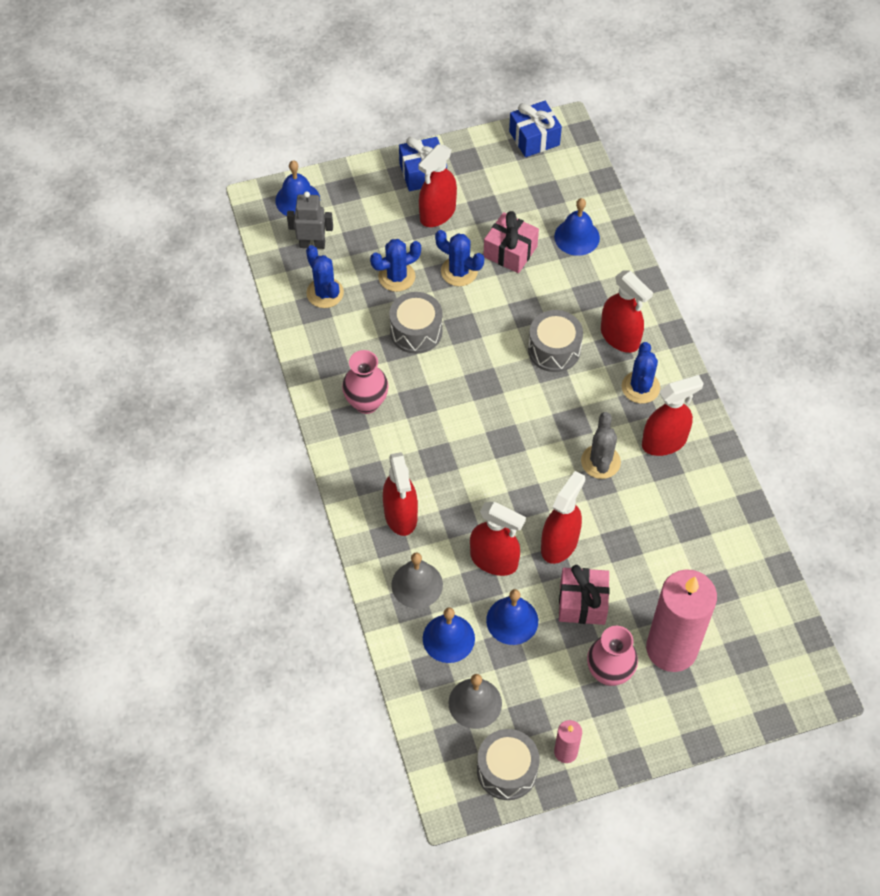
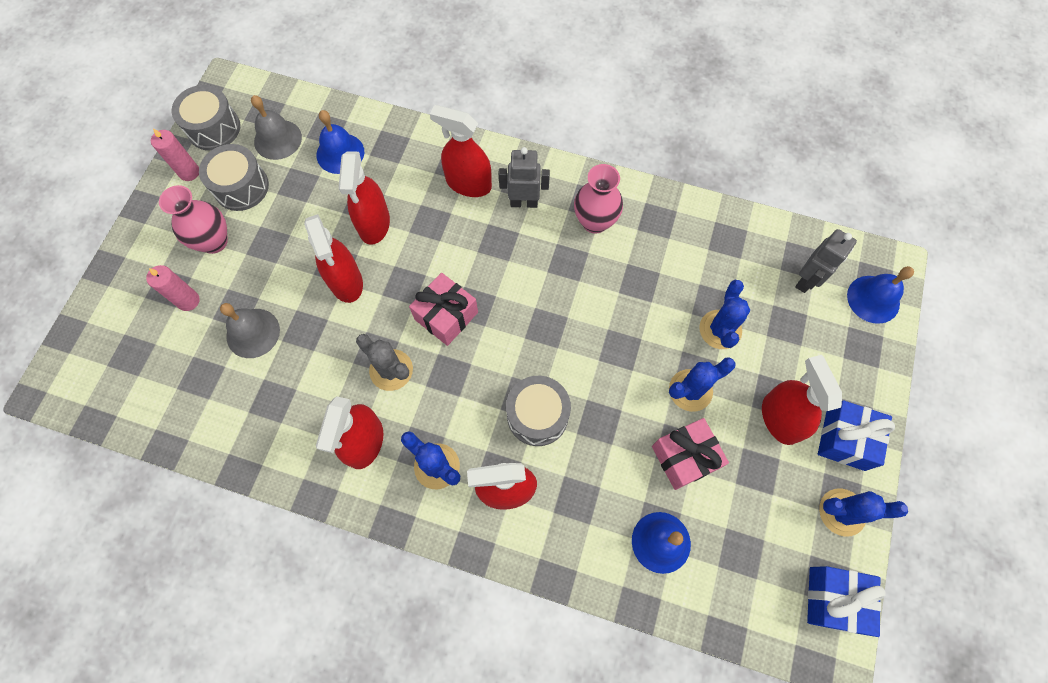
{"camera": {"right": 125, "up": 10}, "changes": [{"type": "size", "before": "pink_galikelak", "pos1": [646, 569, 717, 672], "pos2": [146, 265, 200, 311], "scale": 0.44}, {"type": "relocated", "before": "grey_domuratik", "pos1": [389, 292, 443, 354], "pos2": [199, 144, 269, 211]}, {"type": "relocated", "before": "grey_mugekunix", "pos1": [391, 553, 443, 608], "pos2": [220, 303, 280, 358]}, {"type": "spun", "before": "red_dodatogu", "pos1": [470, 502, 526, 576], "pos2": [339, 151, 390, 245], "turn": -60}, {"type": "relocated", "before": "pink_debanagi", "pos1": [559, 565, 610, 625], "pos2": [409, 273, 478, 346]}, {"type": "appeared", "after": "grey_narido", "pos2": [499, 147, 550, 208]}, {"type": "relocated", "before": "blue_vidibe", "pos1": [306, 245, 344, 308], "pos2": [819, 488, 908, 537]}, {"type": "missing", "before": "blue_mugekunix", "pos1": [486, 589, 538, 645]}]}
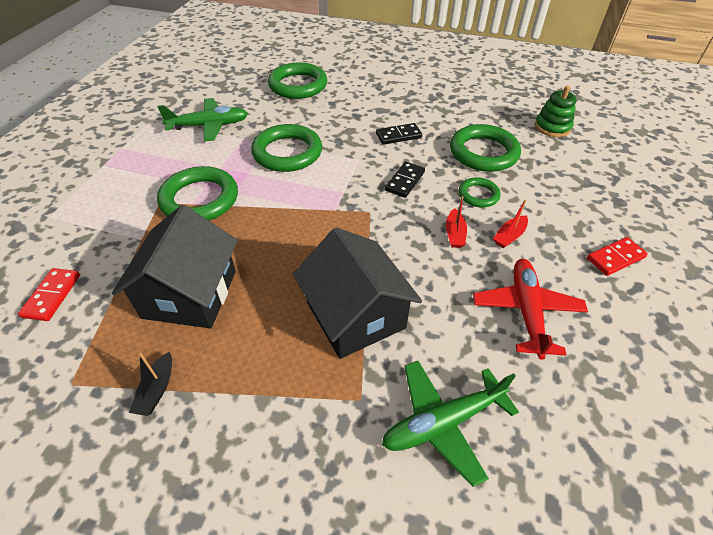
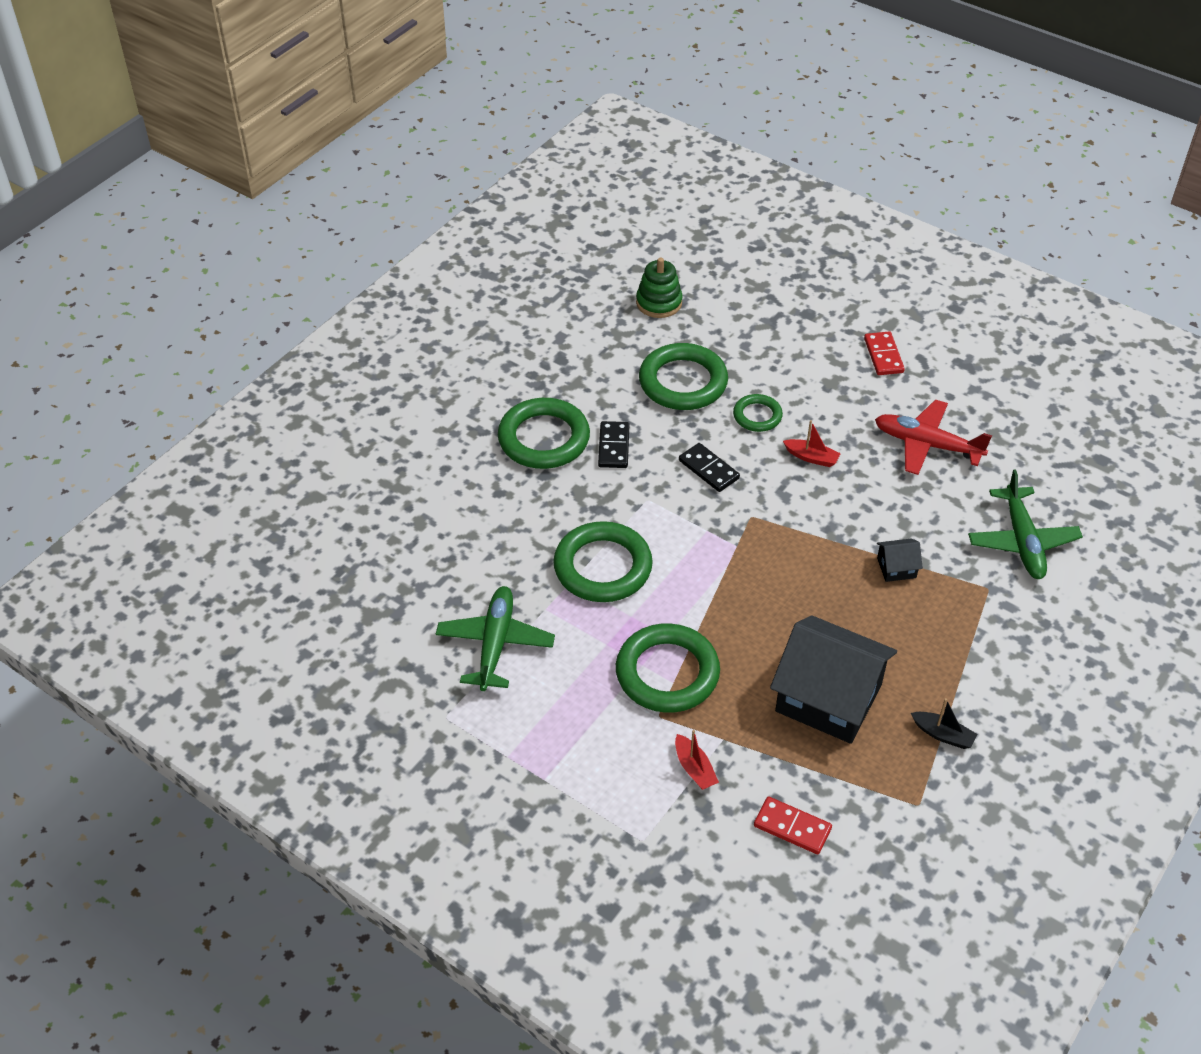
{"camera": {"right": -70, "up": 0}, "changes": [{"type": "relocated", "before": "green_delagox", "pos1": [268, 62, 327, 99], "pos2": [498, 398, 590, 469]}, {"type": "relocated", "before": "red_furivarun", "pos1": [493, 200, 528, 248], "pos2": [675, 730, 719, 790]}, {"type": "size", "before": "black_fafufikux", "pos1": [293, 227, 422, 359], "pos2": [877, 539, 923, 582], "scale": 0.42}]}
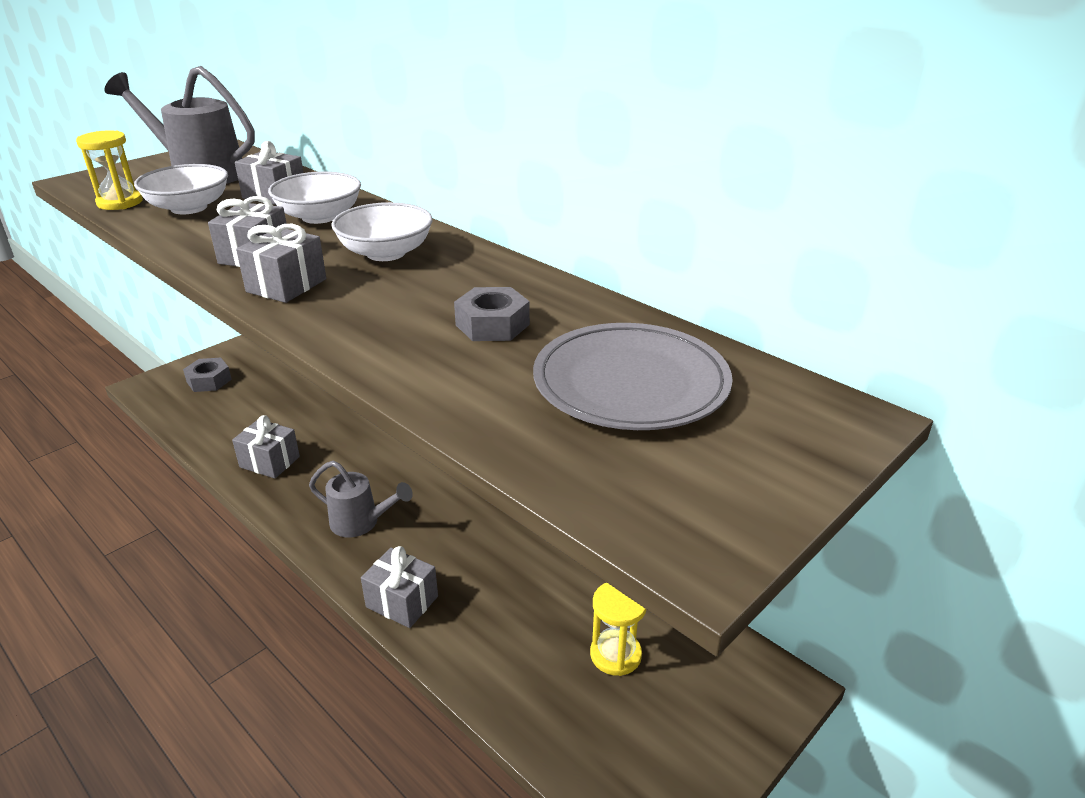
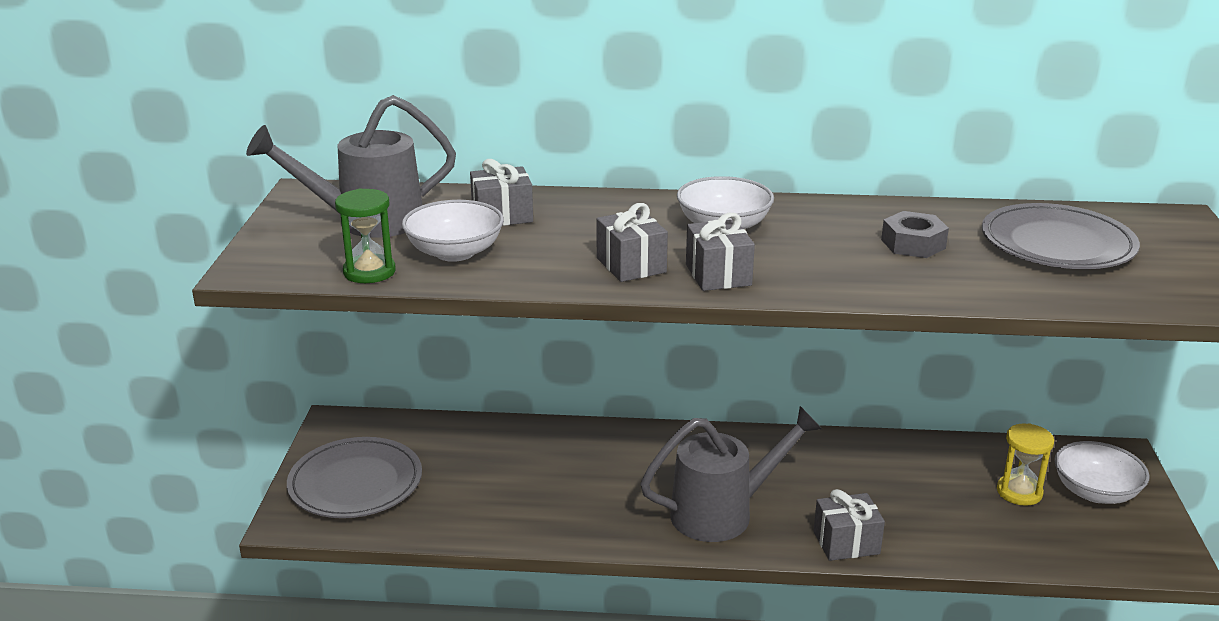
{"camera": {"right": -40, "up": -5}, "changes": [{"type": "exchanged", "before": "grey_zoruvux", "after": "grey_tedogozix", "pos1": [183, 358, 232, 392], "pos2": [287, 437, 422, 518]}, {"type": "colour", "before": "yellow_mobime", "after": "green_mobime", "pos1": [76, 130, 143, 210], "pos2": [335, 189, 396, 283]}, {"type": "size", "before": "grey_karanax", "pos1": [309, 461, 413, 537], "pos2": [640, 406, 822, 542], "scale": 1.58}, {"type": "relocated", "before": "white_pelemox", "pos1": [268, 171, 361, 224], "pos2": [1054, 441, 1150, 504]}, {"type": "missing", "before": "grey_debanagi", "pos1": [232, 415, 300, 478]}]}
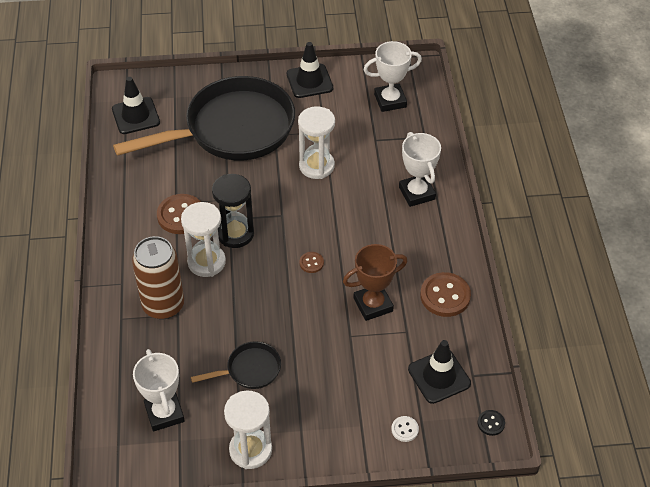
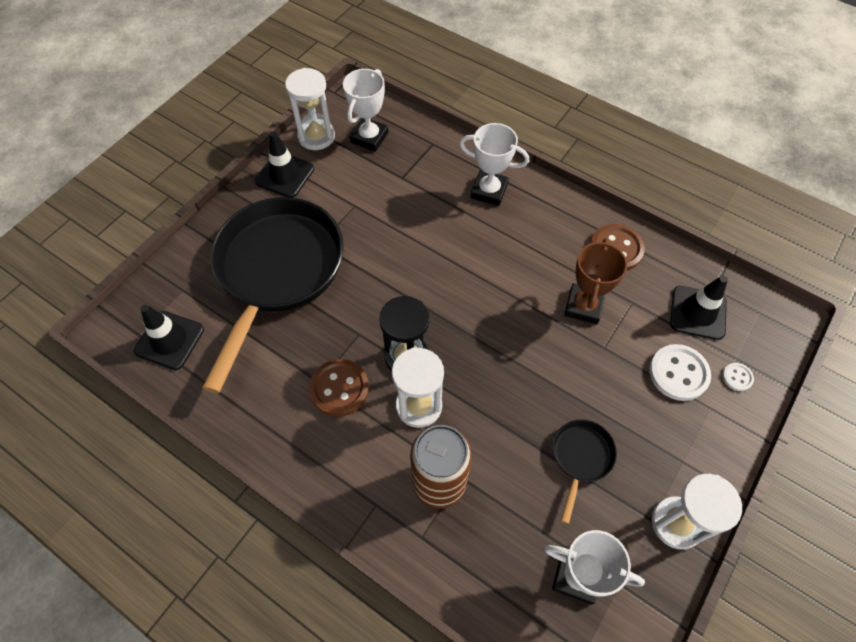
{"camera": {"right": -50, "up": 10}, "changes": [{"type": "relocated", "before": "white_mobime", "pos1": [298, 106, 335, 179], "pos2": [285, 68, 335, 150]}, {"type": "appeared", "after": "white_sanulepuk", "pos2": [649, 344, 711, 401]}, {"type": "missing", "before": "brown_sanulepuk", "pos1": [299, 252, 324, 273]}, {"type": "missing", "before": "black_sanulepuk", "pos1": [478, 410, 505, 436]}]}
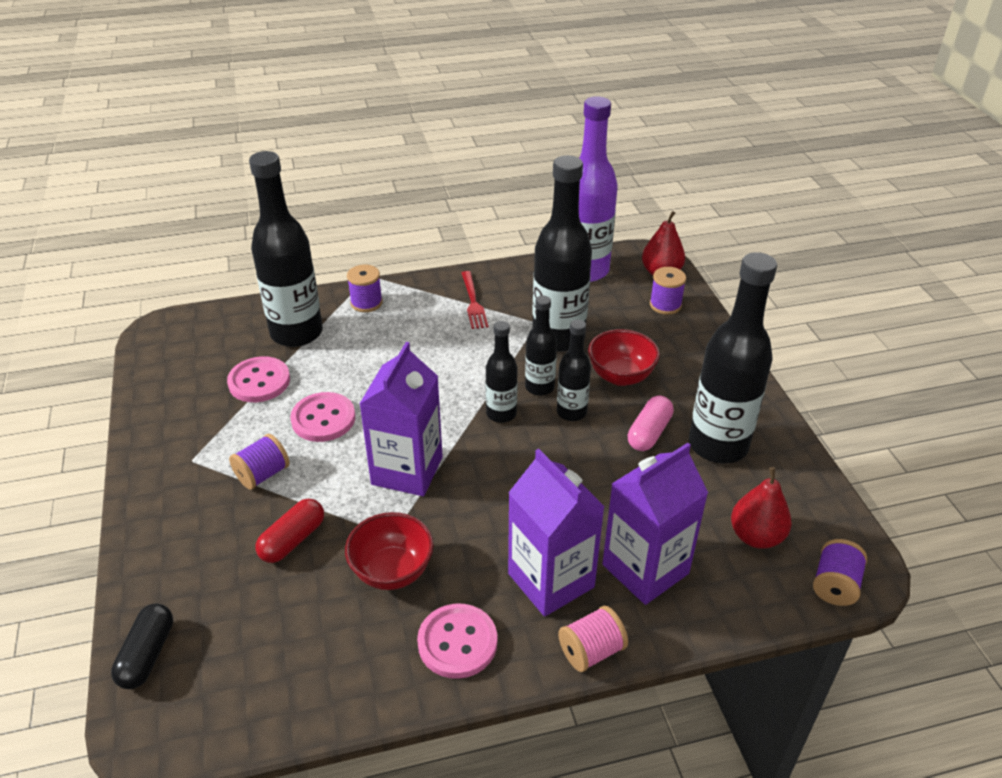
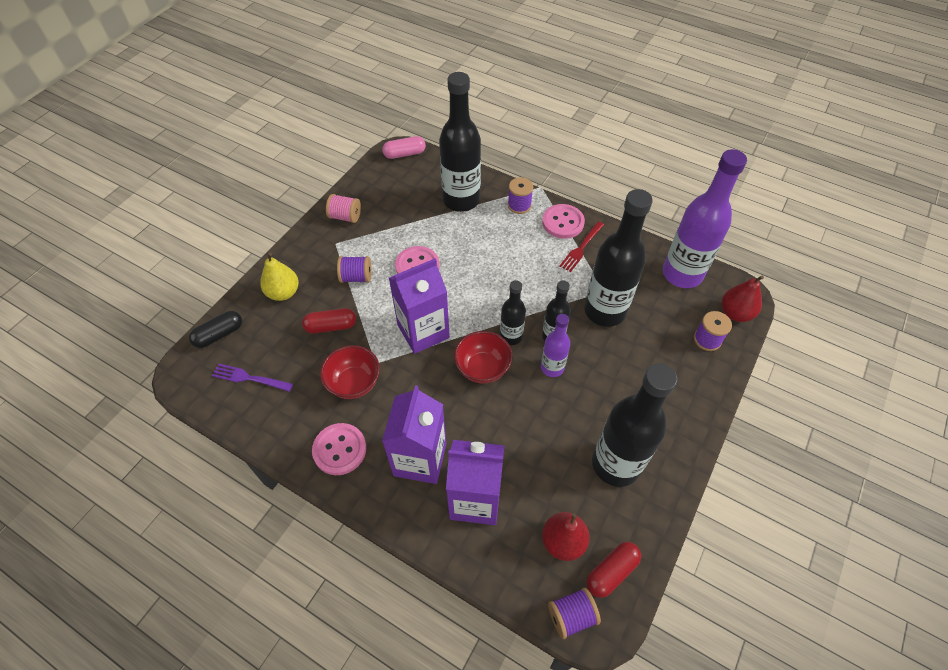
{"camera": {"right": 45, "up": 15}, "changes": [{"type": "appeared", "after": "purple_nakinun", "pos2": [212, 363, 293, 392]}, {"type": "appeared", "after": "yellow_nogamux", "pos2": [260, 253, 299, 301]}, {"type": "relocated", "before": "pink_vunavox", "pos1": [558, 606, 628, 672], "pos2": [326, 194, 361, 223]}, {"type": "relocated", "before": "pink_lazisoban", "pos1": [628, 396, 674, 451], "pos2": [382, 136, 426, 159]}, {"type": "relocated", "before": "red_pelemox", "pos1": [588, 329, 660, 386], "pos2": [454, 331, 513, 384]}, {"type": "colour", "before": "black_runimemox", "after": "purple_runimemox", "pos1": [557, 320, 591, 421], "pos2": [541, 314, 570, 377]}, {"type": "relocated", "before": "pink_sanulepuk", "pos1": [227, 356, 290, 402], "pos2": [542, 204, 585, 239]}, {"type": "appeared", "after": "red_lazisoban", "pos2": [587, 542, 641, 598]}]}
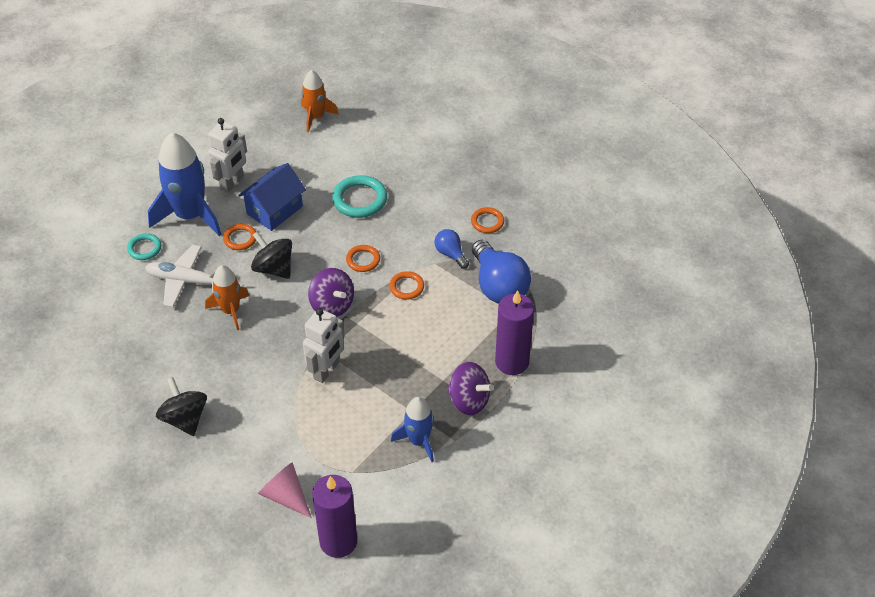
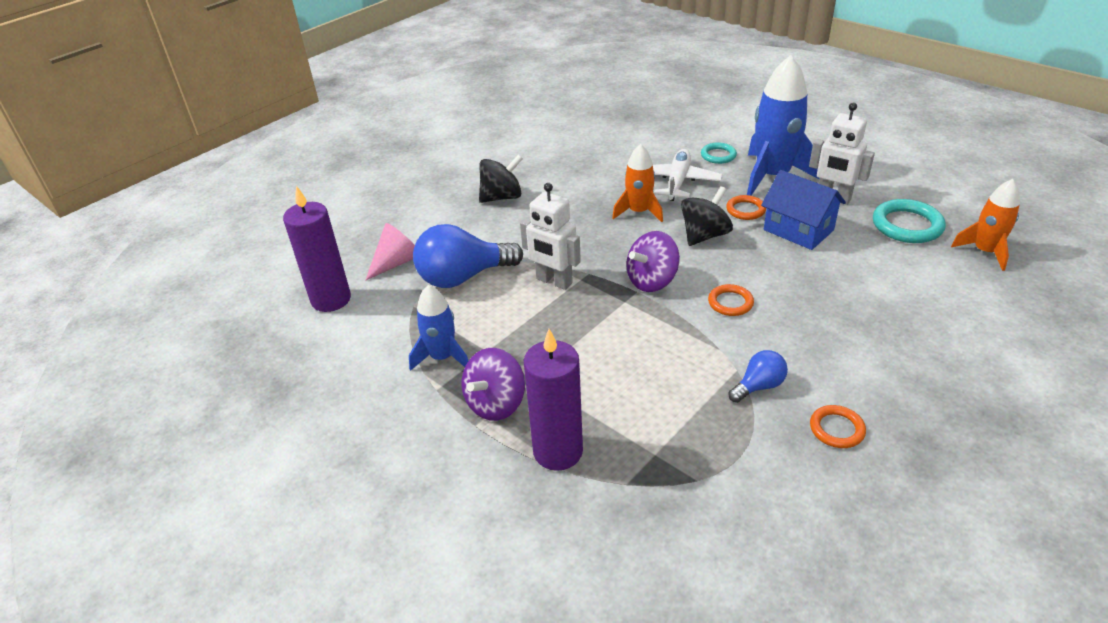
{"camera": {"right": 95, "up": -10}, "changes": [{"type": "relocated", "before": "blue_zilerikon", "pos1": [472, 240, 531, 304], "pos2": [413, 224, 523, 288]}, {"type": "relocated", "before": "turquoise_delagox", "pos1": [332, 175, 387, 218], "pos2": [873, 199, 946, 243]}, {"type": "missing", "before": "orange_delagox", "pos1": [389, 271, 424, 300]}]}
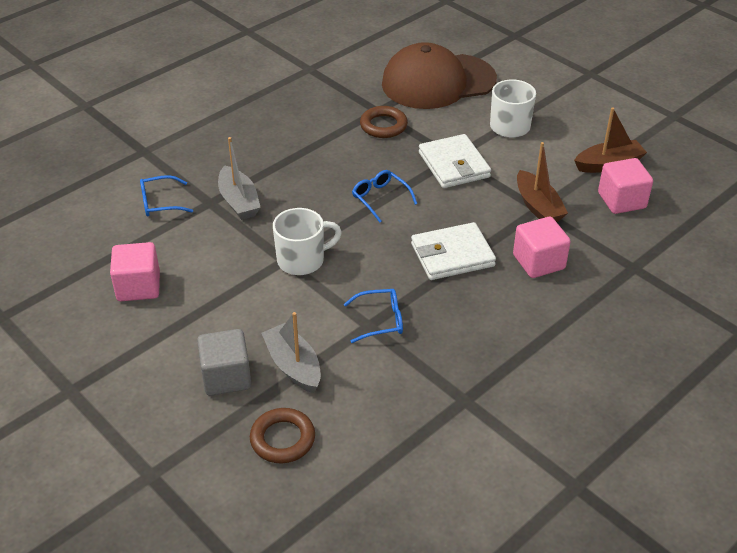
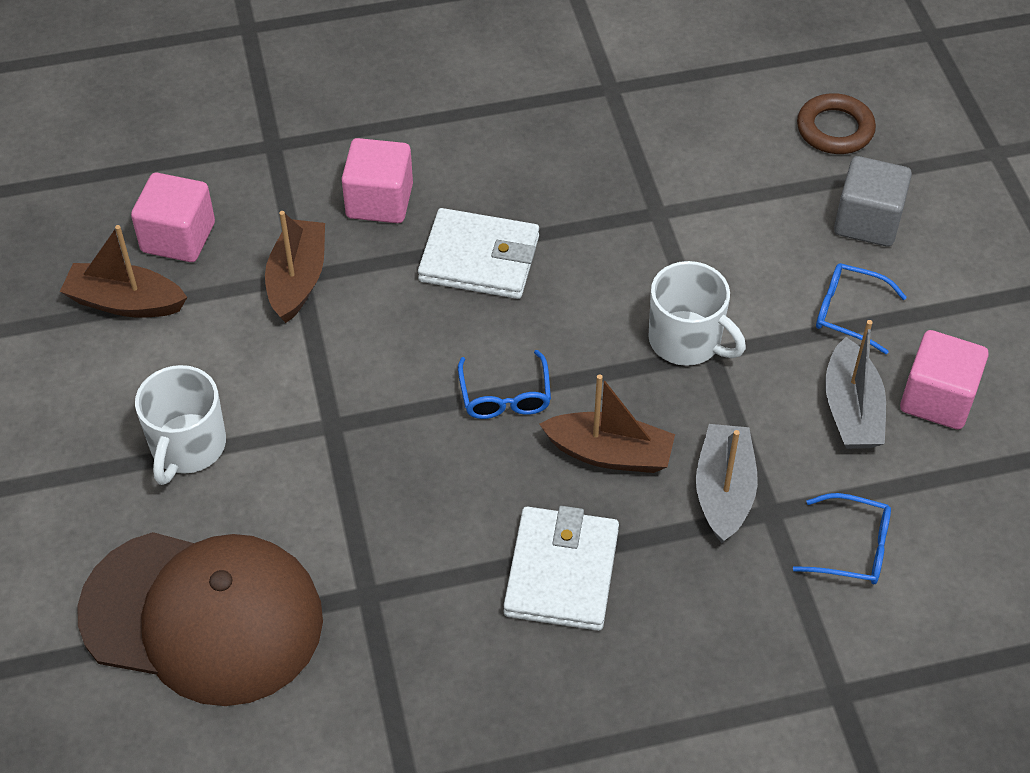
{"camera": {"right": -150, "up": 10}, "changes": [{"type": "relocated", "before": "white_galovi", "pos1": [419, 134, 491, 188], "pos2": [503, 506, 619, 631]}, {"type": "appeared", "after": "brown_furivarun", "pos2": [539, 374, 675, 473]}, {"type": "spun", "before": "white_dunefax", "pos1": [273, 208, 342, 275], "pos2": [649, 261, 746, 366], "turn": -150}, {"type": "relocated", "before": "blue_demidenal", "pos1": [344, 289, 403, 343], "pos2": [816, 263, 907, 354]}, {"type": "relocated", "before": "grey_furivarun", "pos1": [262, 312, 321, 393], "pos2": [825, 320, 886, 449]}, {"type": "missing", "before": "brown_delagox", "pos1": [360, 106, 408, 138]}]}
